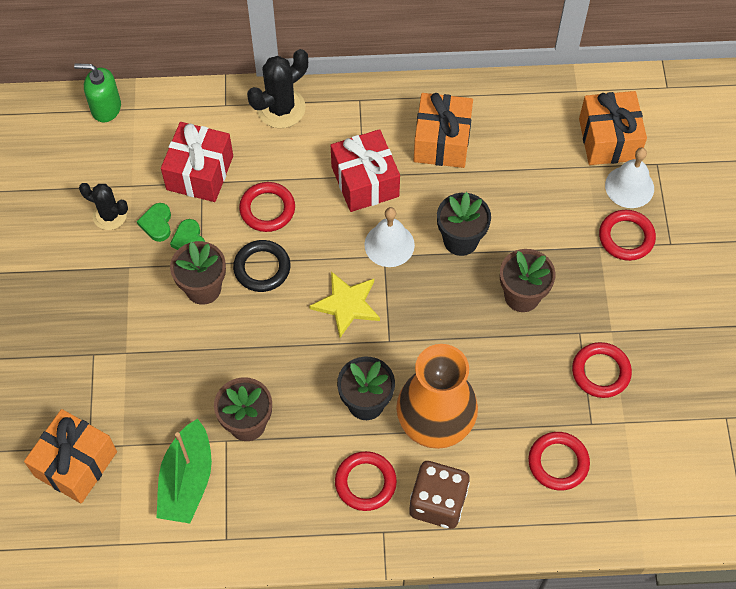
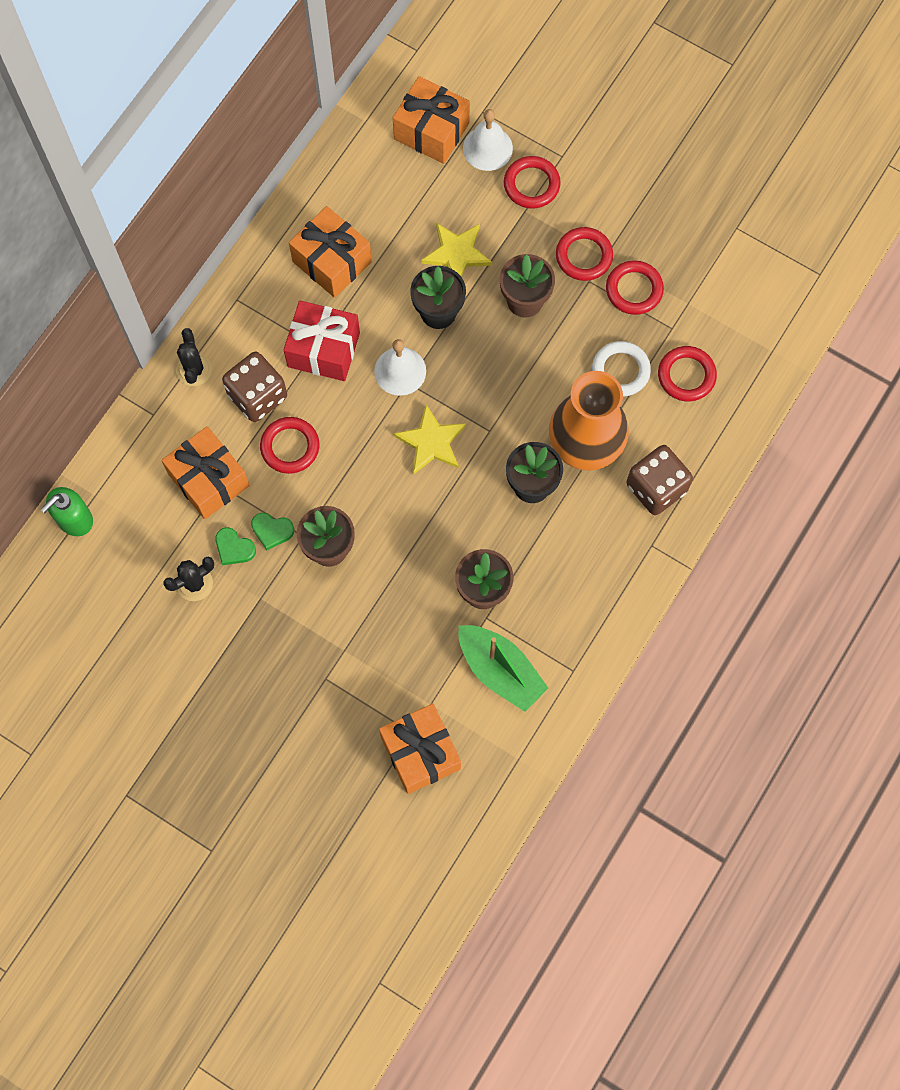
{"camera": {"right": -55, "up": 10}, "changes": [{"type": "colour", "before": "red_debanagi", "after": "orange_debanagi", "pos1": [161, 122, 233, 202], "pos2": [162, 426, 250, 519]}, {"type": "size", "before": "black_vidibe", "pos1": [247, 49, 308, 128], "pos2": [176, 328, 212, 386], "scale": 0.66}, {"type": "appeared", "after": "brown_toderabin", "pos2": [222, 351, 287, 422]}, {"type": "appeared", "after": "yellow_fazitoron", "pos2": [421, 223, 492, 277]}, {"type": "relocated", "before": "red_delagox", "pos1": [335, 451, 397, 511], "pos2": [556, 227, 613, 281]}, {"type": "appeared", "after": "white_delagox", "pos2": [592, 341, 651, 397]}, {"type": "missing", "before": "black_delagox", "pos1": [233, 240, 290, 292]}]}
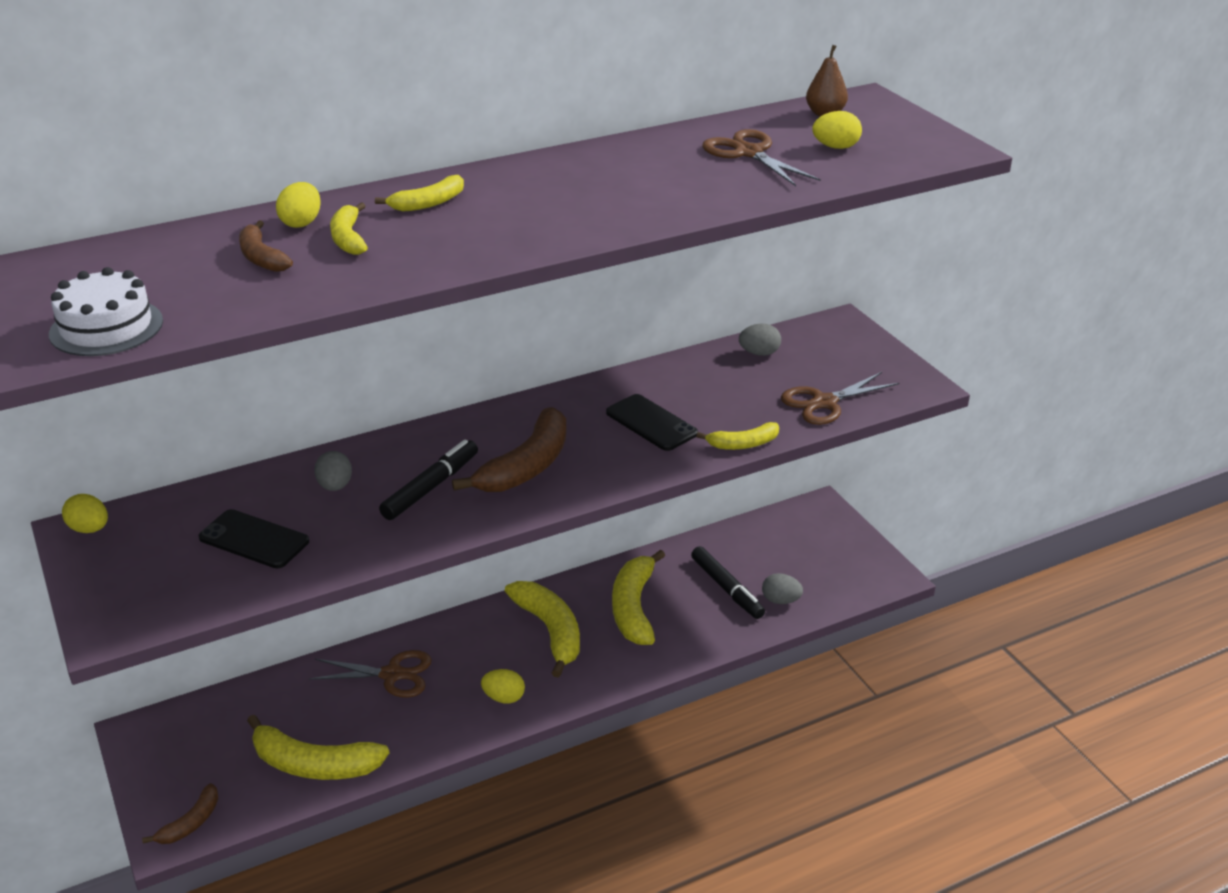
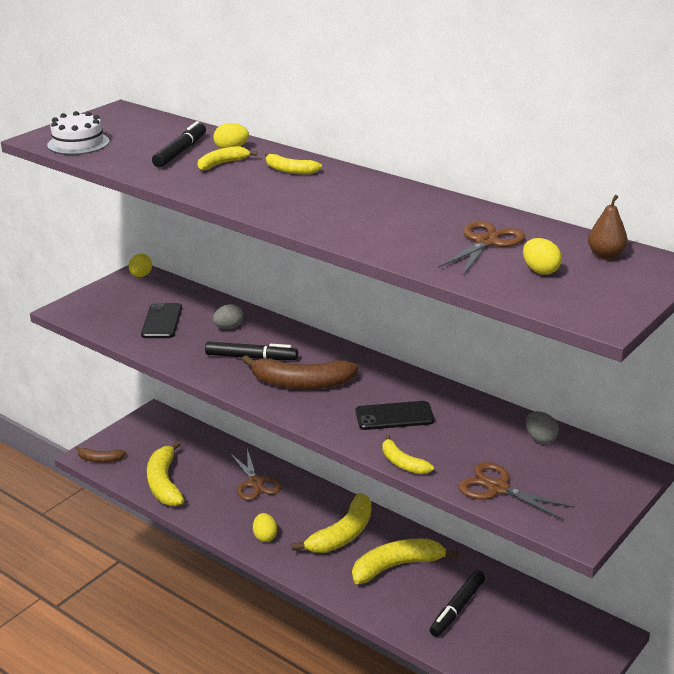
{"camera": {"right": 65, "up": -5}, "changes": [{"type": "exchanged", "before": "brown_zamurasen", "after": "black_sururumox", "pos1": [239, 220, 293, 272], "pos2": [152, 121, 206, 168]}, {"type": "spun", "before": "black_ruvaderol", "pos1": [606, 394, 698, 451], "pos2": [356, 401, 435, 430], "turn": 60}, {"type": "missing", "before": "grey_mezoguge", "pos1": [762, 573, 803, 604]}]}
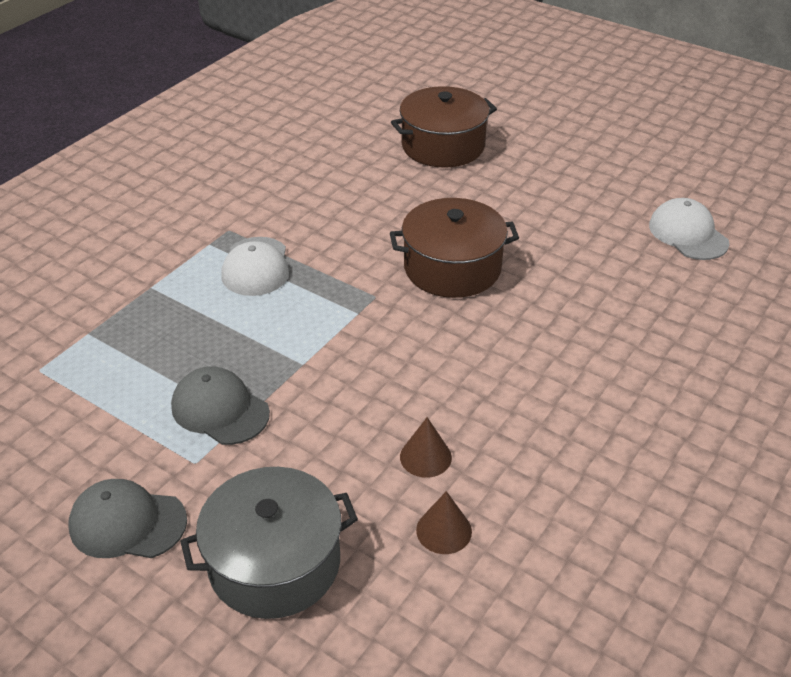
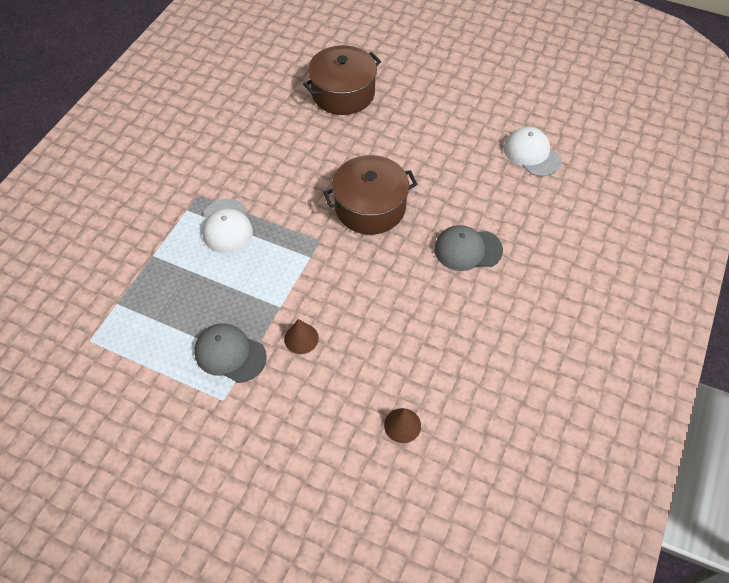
{"camera": {"right": -10, "up": 15}, "changes": [{"type": "relocated", "before": "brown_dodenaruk", "pos1": [400, 417, 452, 478], "pos2": [284, 319, 319, 354]}, {"type": "relocated", "before": "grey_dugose", "pos1": [69, 479, 187, 558], "pos2": [434, 225, 503, 271]}, {"type": "missing", "before": "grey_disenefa", "pos1": [180, 467, 358, 619]}]}
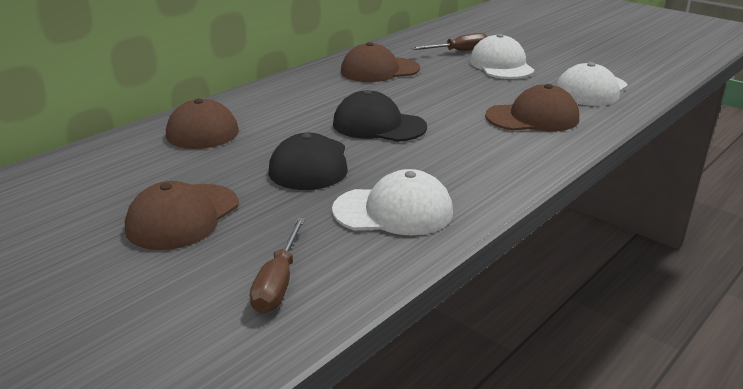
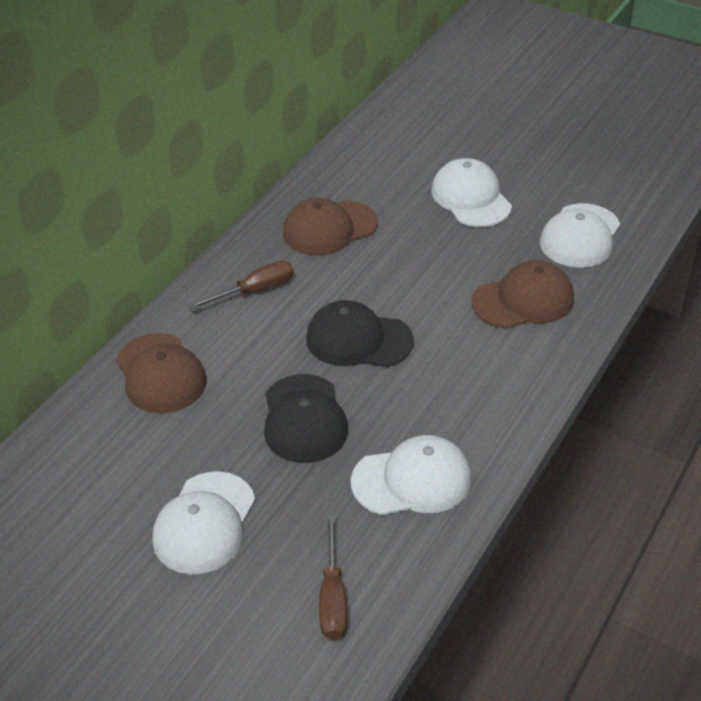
{"camera": {"right": -10, "up": 15}, "changes": [{"type": "colour", "before": "brown_dugose", "after": "white_dugose", "pos1": [125, 181, 239, 250], "pos2": [153, 471, 255, 574]}, {"type": "relocated", "before": "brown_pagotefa", "pos1": [411, 33, 488, 51], "pos2": [188, 261, 294, 310]}]}
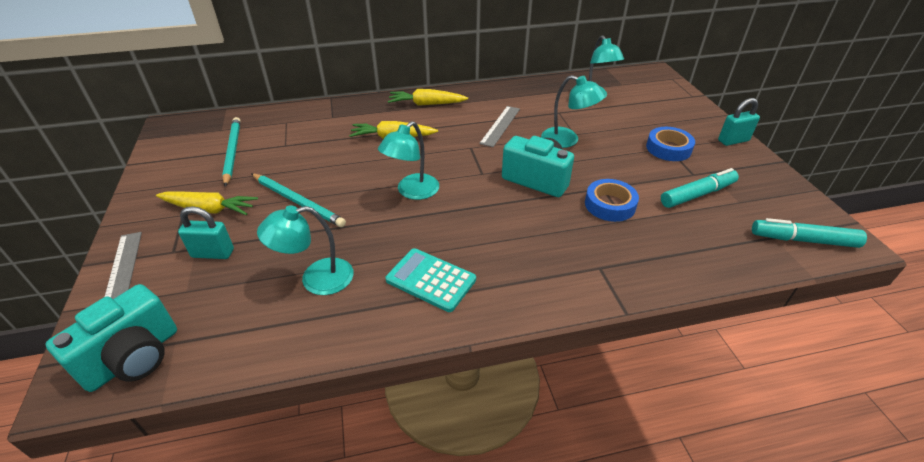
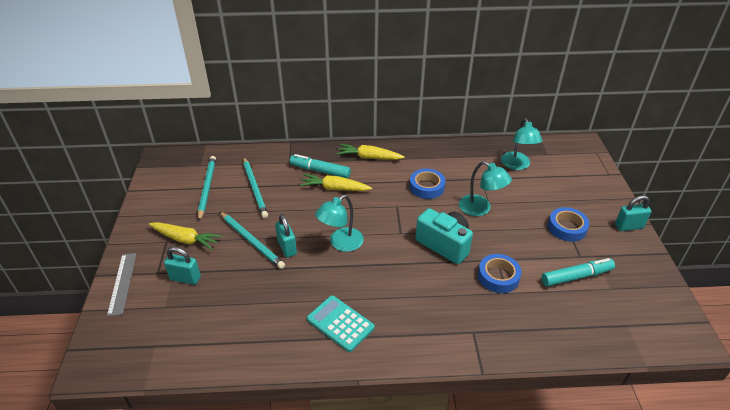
{"camera": {"right": 10, "up": 0}, "changes": [{"type": "appeared", "after": "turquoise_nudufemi", "pos2": [243, 157, 268, 218]}, {"type": "appeared", "after": "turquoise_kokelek", "pos2": [275, 214, 297, 257]}, {"type": "relocated", "before": "turquoise_sururumox", "pos1": [752, 218, 867, 248], "pos2": [290, 154, 351, 178]}, {"type": "exchanged", "before": "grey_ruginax", "after": "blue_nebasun", "pos1": [479, 106, 520, 147], "pos2": [410, 169, 445, 199]}, {"type": "missing", "before": "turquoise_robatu", "pos1": [46, 284, 177, 392]}, {"type": "missing", "before": "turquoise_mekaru", "pos1": [257, 205, 354, 295]}]}
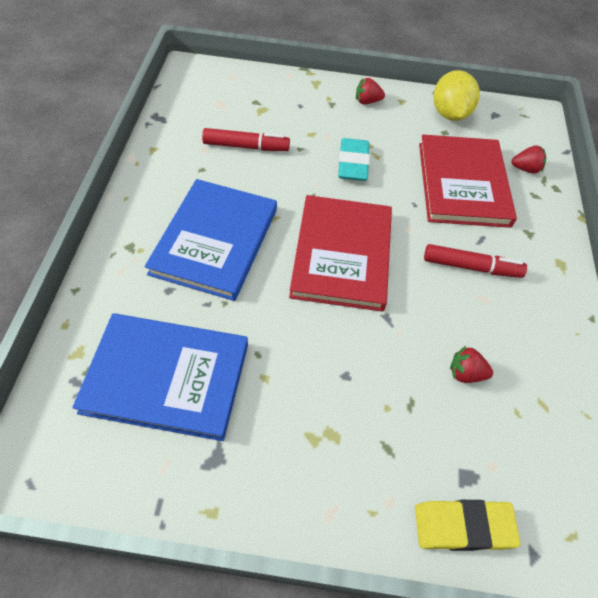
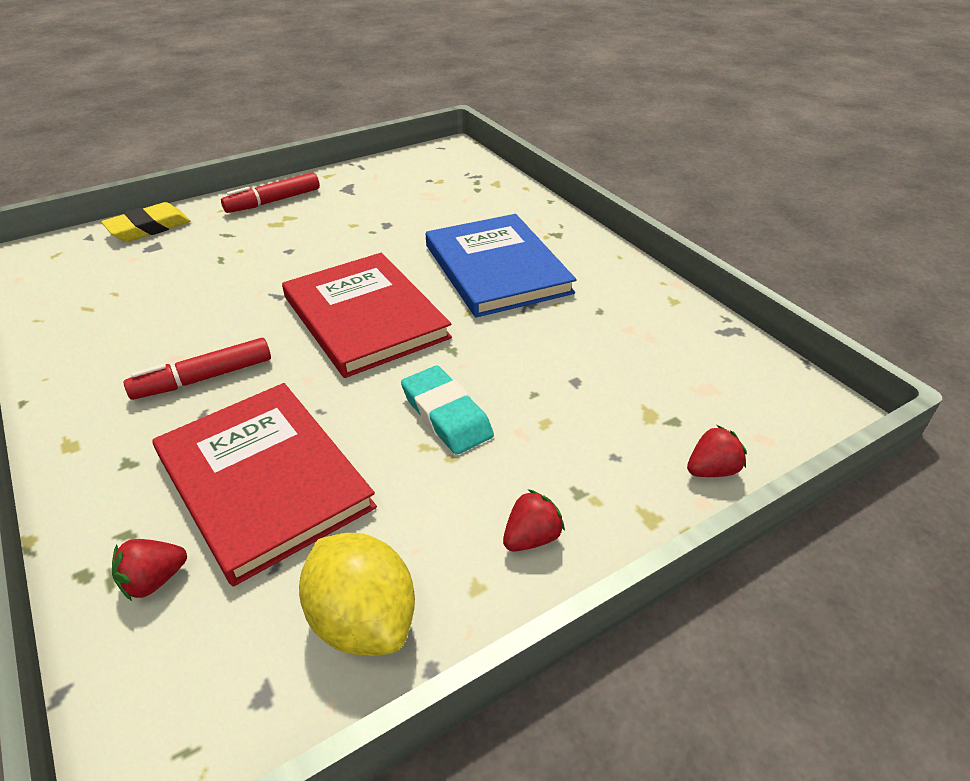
{"camera": {"right": 145, "up": -15}, "changes": [{"type": "relocated", "before": "red_sururumox", "pos1": [202, 128, 290, 151], "pos2": [221, 172, 320, 213]}, {"type": "relocated", "before": "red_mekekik", "pos1": [450, 346, 493, 383], "pos2": [687, 425, 747, 477]}, {"type": "missing", "before": "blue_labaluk", "pos1": [72, 313, 248, 441]}]}
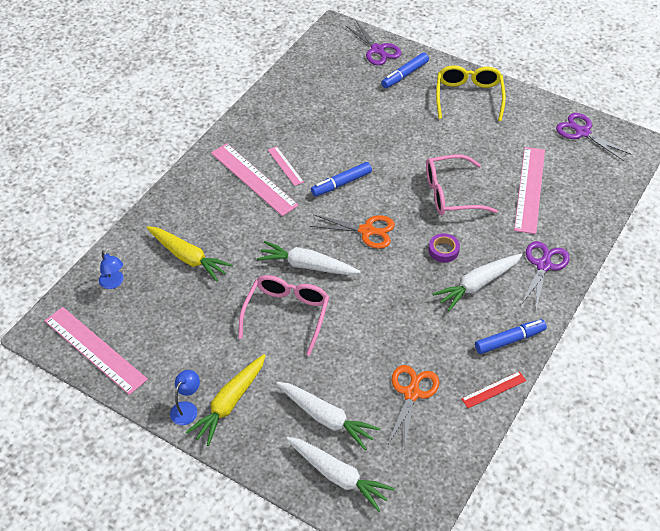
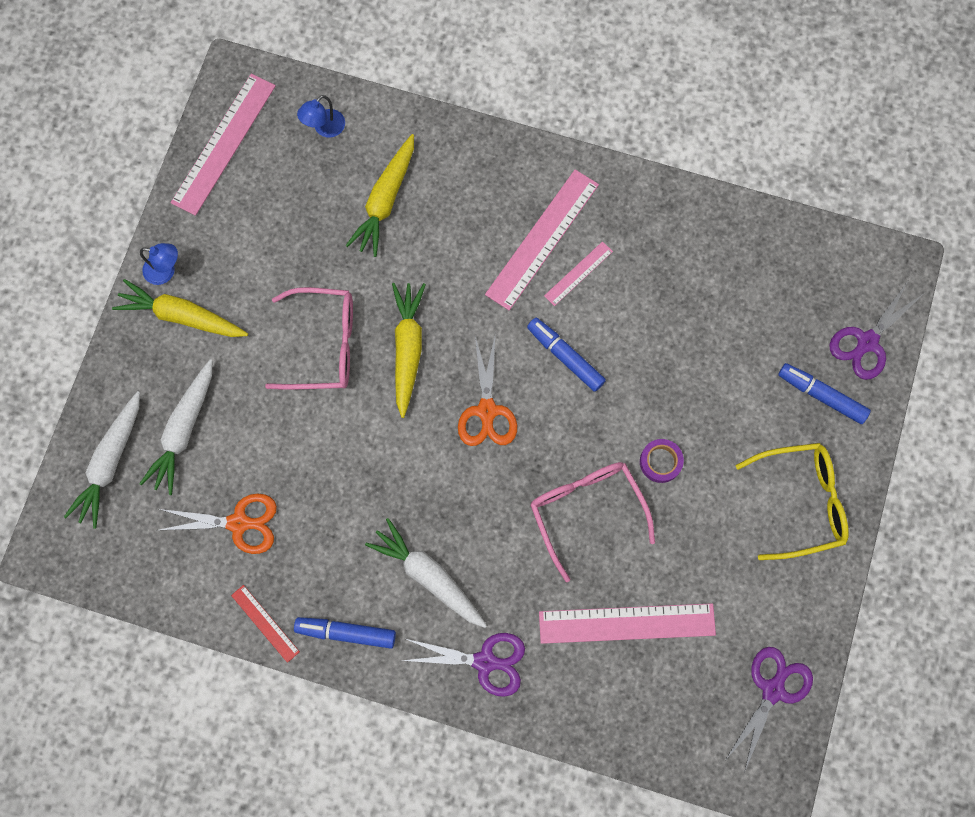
{"camera": {"right": 75, "up": 25}, "changes": [{"type": "spun", "before": "blue_sururumox", "pos1": [475, 319, 547, 354], "pos2": [294, 617, 396, 649], "turn": 135}, {"type": "colour", "before": "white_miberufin", "after": "yellow_miberufin", "pos1": [257, 241, 361, 275], "pos2": [392, 283, 426, 418]}, {"type": "relocated", "before": "purple_nebasun", "pos1": [429, 233, 460, 262], "pos2": [640, 439, 684, 483]}]}
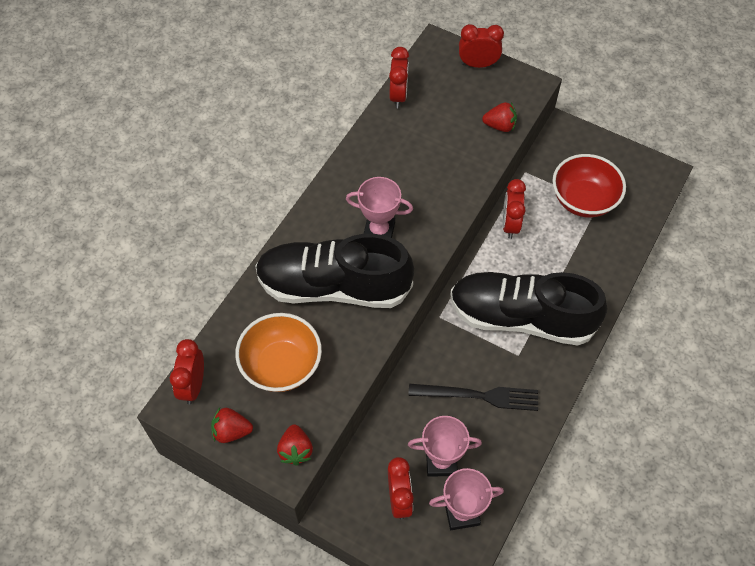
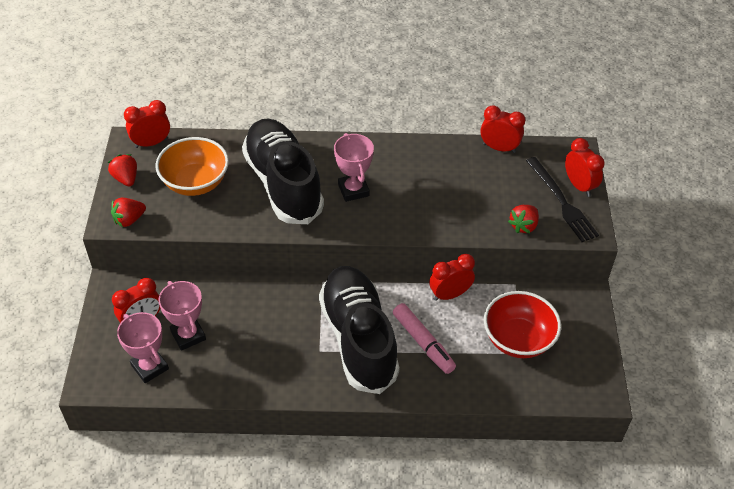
{"camera": {"right": 60, "up": -10}, "changes": [{"type": "appeared", "after": "pink_sururumox", "pos2": [393, 303, 456, 374]}, {"type": "spun", "before": "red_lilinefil", "pos1": [389, 47, 409, 108], "pos2": [480, 105, 526, 153], "turn": -135}, {"type": "spun", "before": "red_mekekik", "pos1": [482, 102, 517, 132], "pos2": [508, 205, 539, 233], "turn": 60}, {"type": "relocated", "before": "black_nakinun", "pos1": [408, 383, 538, 411], "pos2": [526, 157, 599, 242]}]}
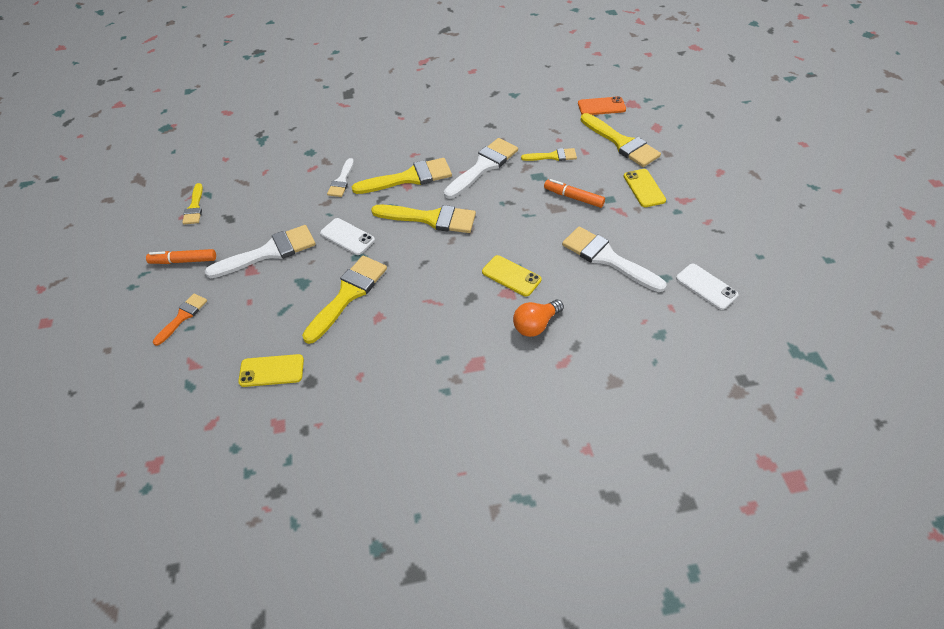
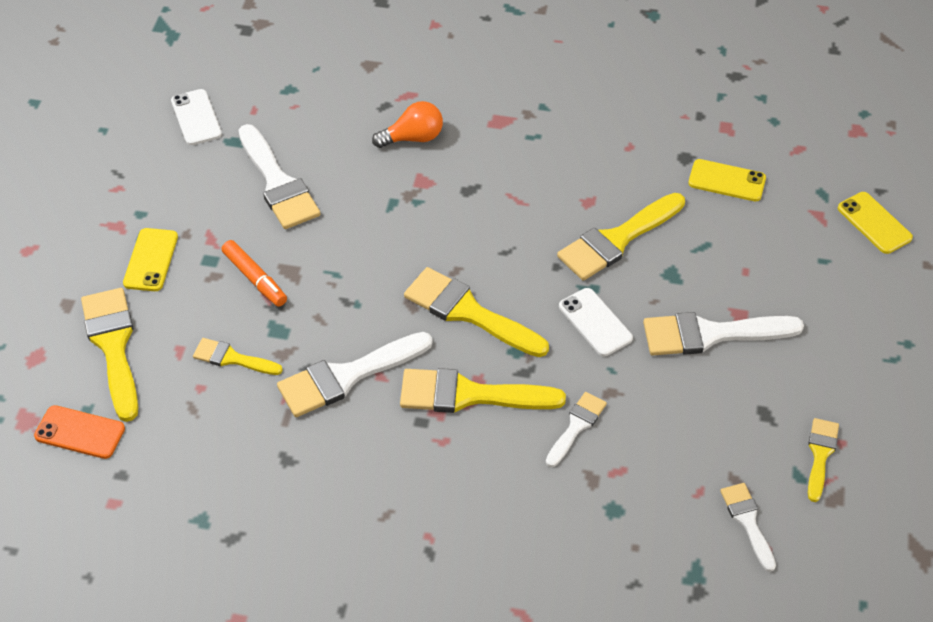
{"camera": {"right": -160, "up": 0}, "changes": [{"type": "appeared", "after": "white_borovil", "pos2": [720, 483, 776, 572]}, {"type": "relocated", "before": "yellow_ruvaderol", "pos1": [482, 255, 541, 297], "pos2": [838, 192, 913, 254]}, {"type": "missing", "before": "orange_sururumox", "pos1": [146, 249, 216, 264]}, {"type": "missing", "before": "orange_borovil", "pos1": [153, 293, 207, 346]}]}
